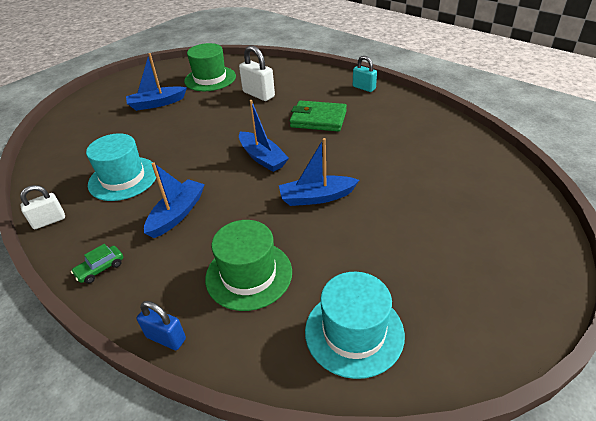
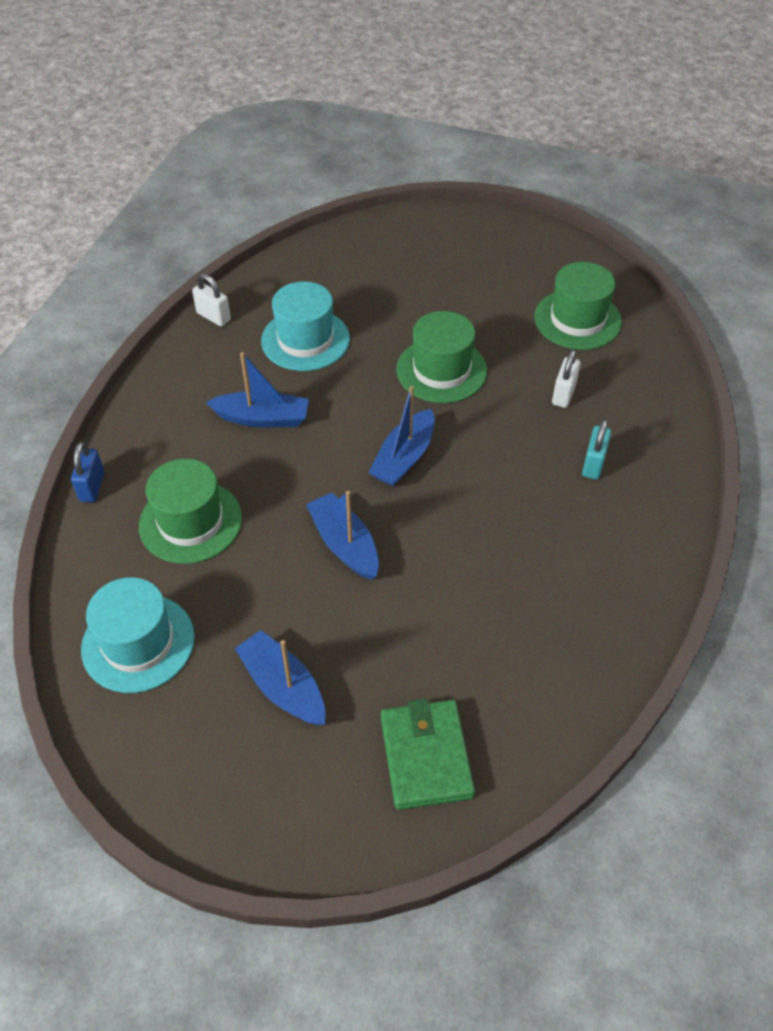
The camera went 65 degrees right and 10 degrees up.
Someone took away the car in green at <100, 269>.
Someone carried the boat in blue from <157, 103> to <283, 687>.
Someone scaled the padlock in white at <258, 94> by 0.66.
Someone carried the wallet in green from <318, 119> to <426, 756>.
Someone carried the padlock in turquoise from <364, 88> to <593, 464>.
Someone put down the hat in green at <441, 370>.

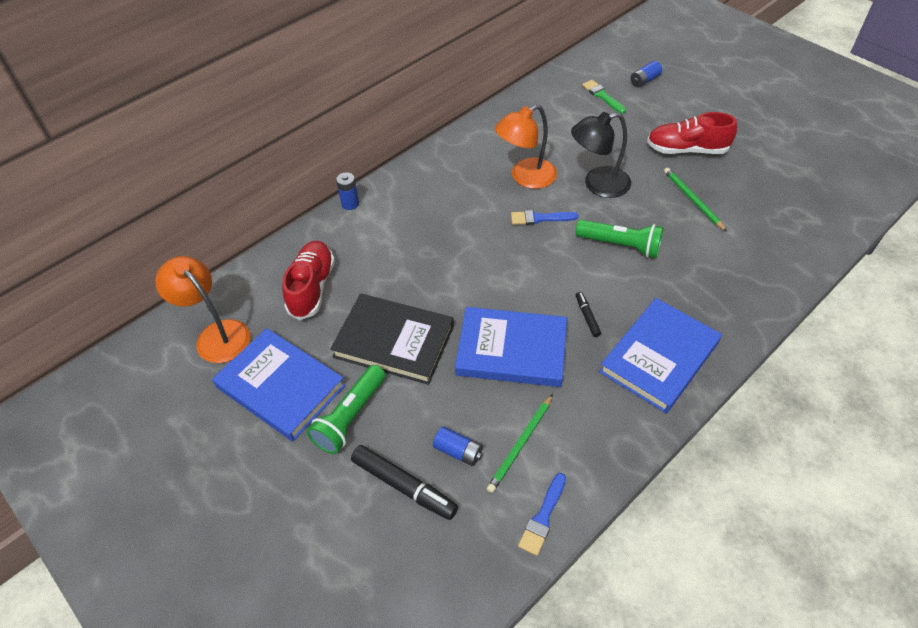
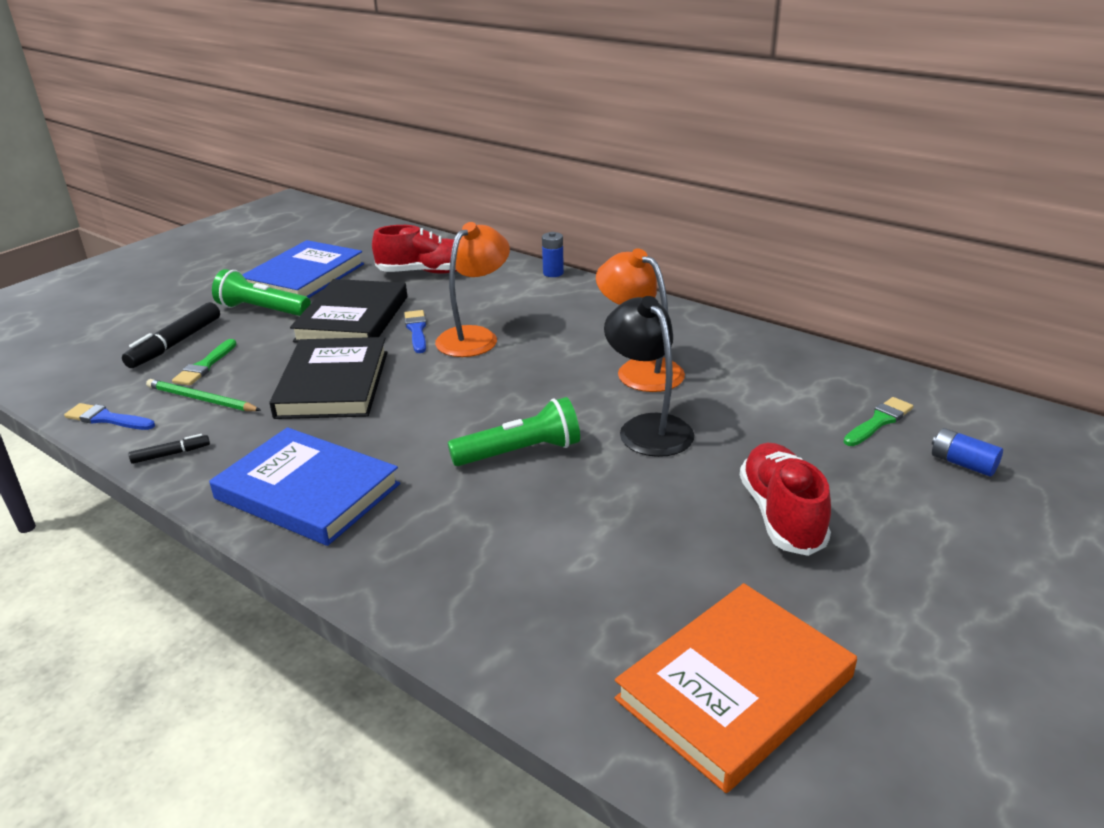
The camera went 80 degrees right and 20 degrees down.
Someone carried the lamp in orange from <216, 334> to <475, 337>.
Someone swapped the battery in blue at <458, 451> for the brush in green at <205, 366>.
Someone repainted the book in blue at <511, 350>, which became the book in black at <333, 384>.
Someone carried the brush in blue from <540, 218> to <416, 330>.
Someone rotated the flashlight in green at <620, 245> by 120 degrees counterclockwise.
Someone carried the marker in black from <587, 317> to <170, 454>.
Someone took away the pencil in green at <692, 200>.
Someone put down the book in orange at <735, 688>.

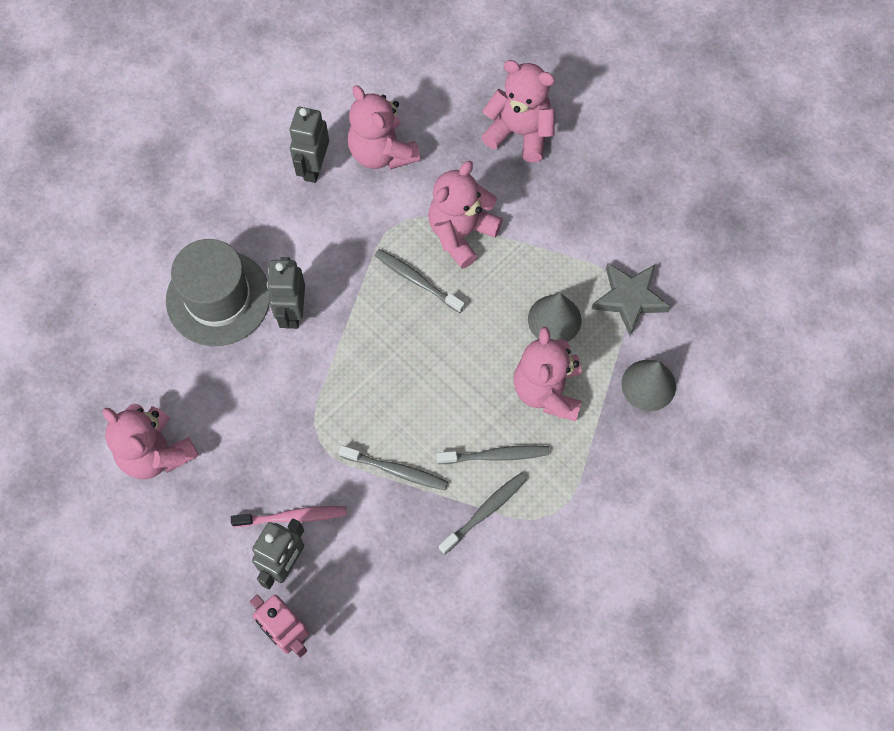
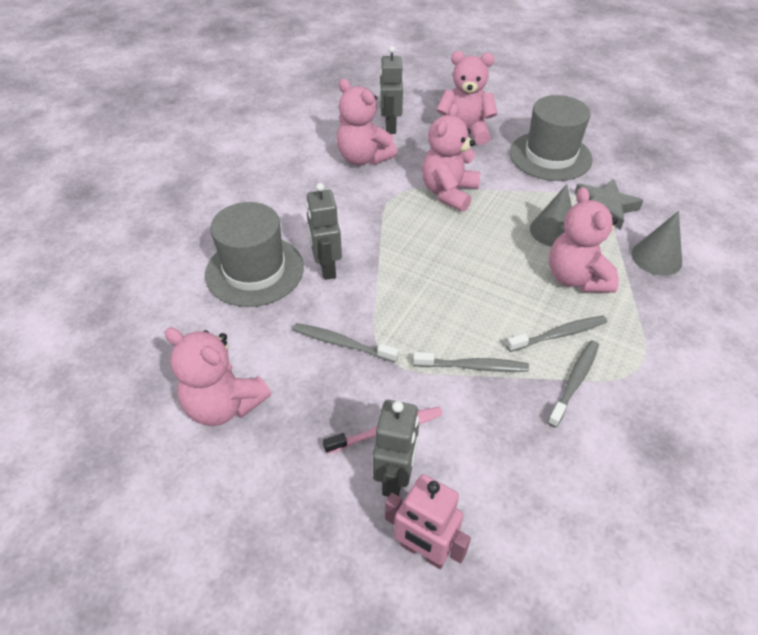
The camera went 15 degrees left and 20 degrees down.
Someone carried the robot in grey from <313, 167> to <390, 126>.
Someone carried the toothbrush in grey from <417, 280> to <342, 343>.
Someone put down the hat in grey at <550, 156>.

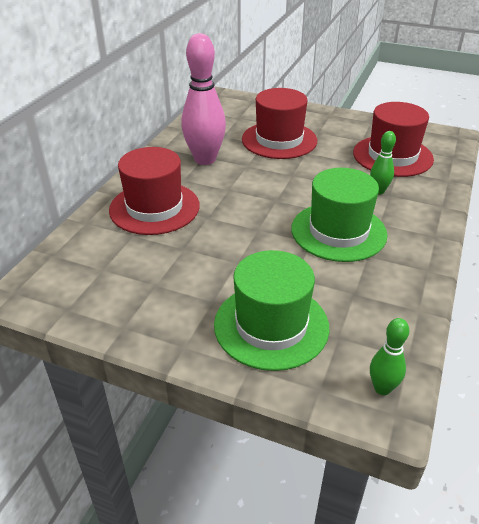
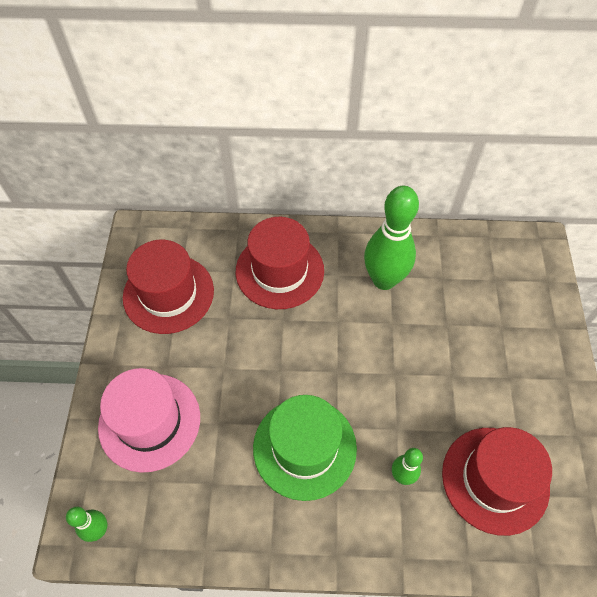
The camera went 70 degrees right and 20 degrees up.
Someone repainted the bowling pin in pink at <205, 159>, which became the bowling pin in green at <384, 280>.
Someone repainted the hat in green at <271, 325>, which became the hat in pink at <149, 421>.
Someone carried the hat in red from <279, 140> to <168, 293>.

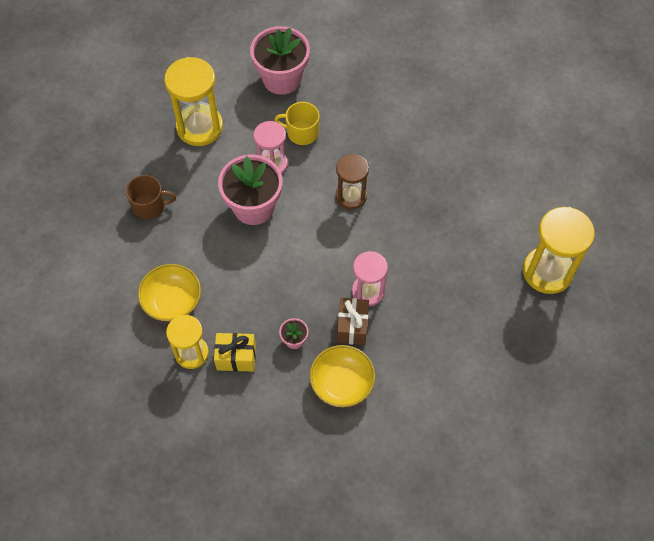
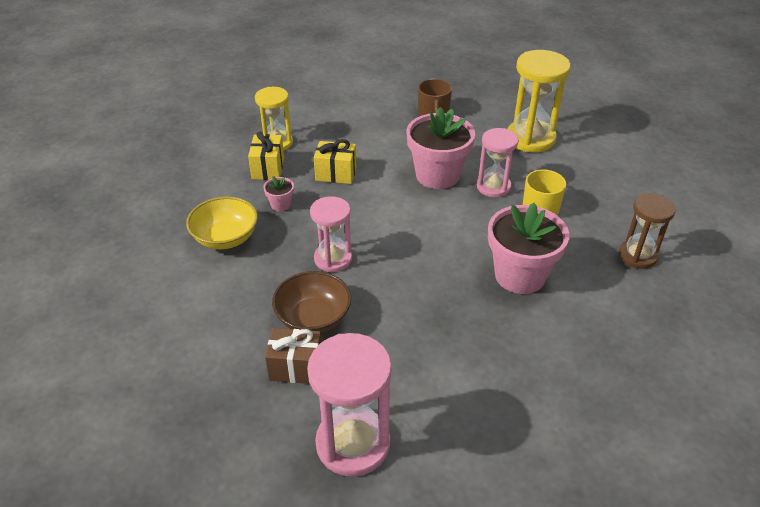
The camera went 90 degrees right and 20 degrees down.
Someone took away the bowl in yellow at <172, 301>.
Someone carried the flower pot in pink from <282, 79> to <520, 275>.
Someone carried the hourglass in brown from <351, 196> to <638, 255>.
Someone carried the gift in brown from <352, 327> to <296, 367>.
Someone repainted the hourglass in yellow at <547, 271>, which became the hourglass in pink at <353, 443>.
Someone put down the bowl in brown at <313, 318>.
Someone put down the gift in yellow at <336, 173>.

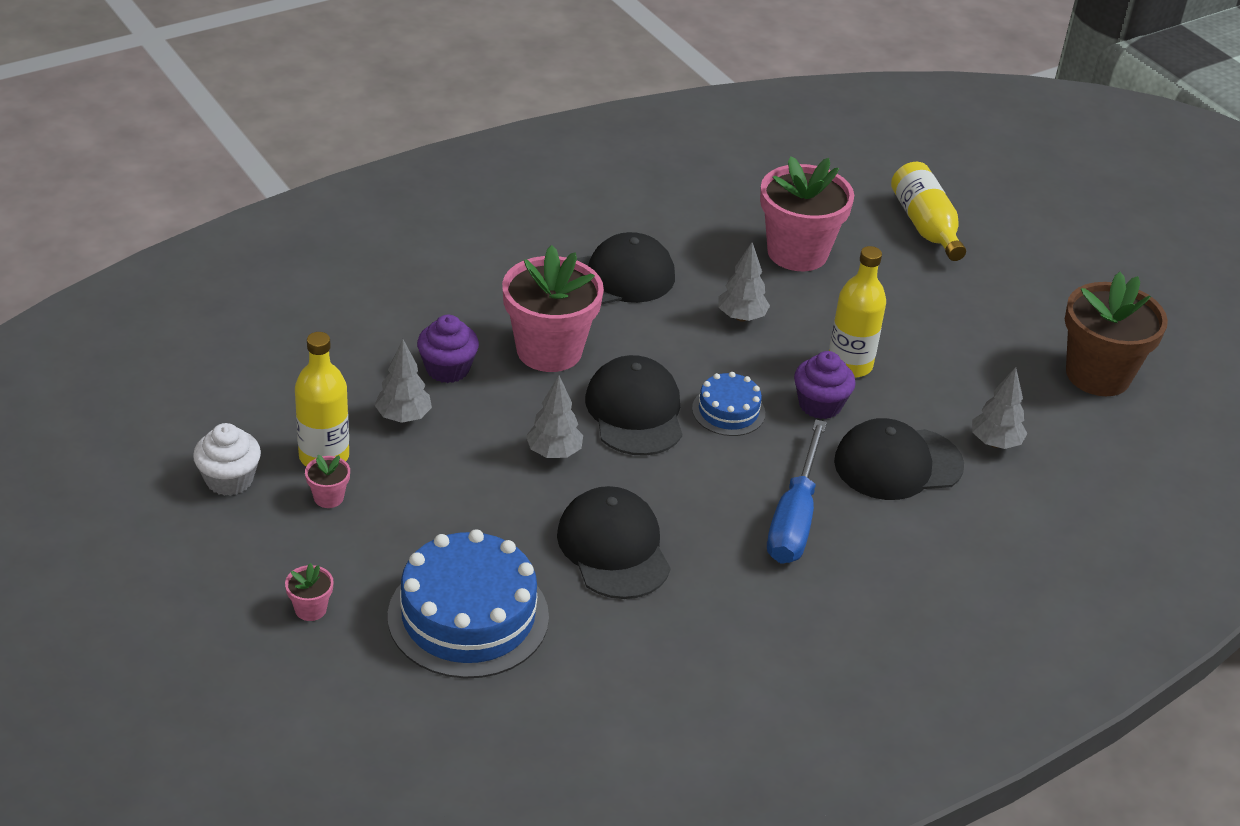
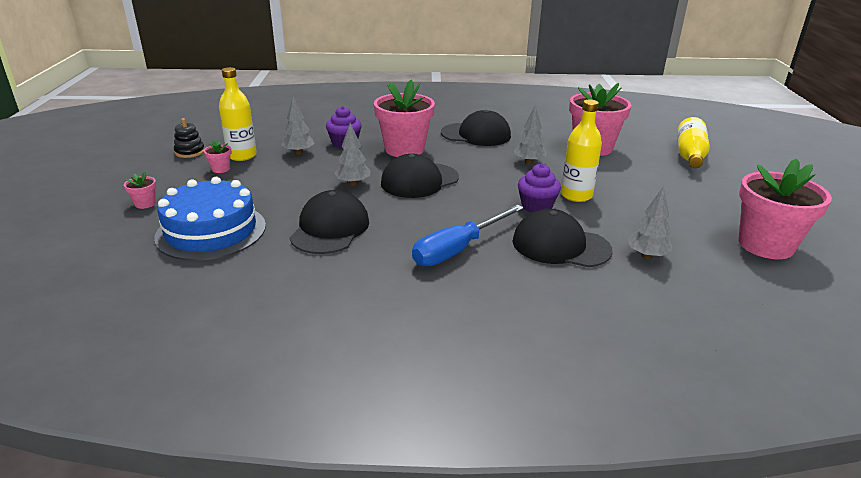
The camera went 35 degrees right and 10 degrees down.
Someone swapped the cupcake in white at <229, 479> for the stacking toy in black at <190, 152>.
Someone rotated the cap in black at <635, 411> by 150 degrees counterclockwise.
Someone took away the cake in blue at <728, 411>.
Someone repainted the flower pot in brown at <1098, 375>, which became the flower pot in pink at <765, 245>.

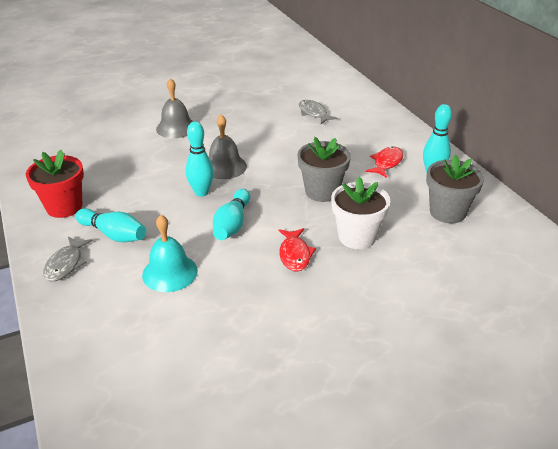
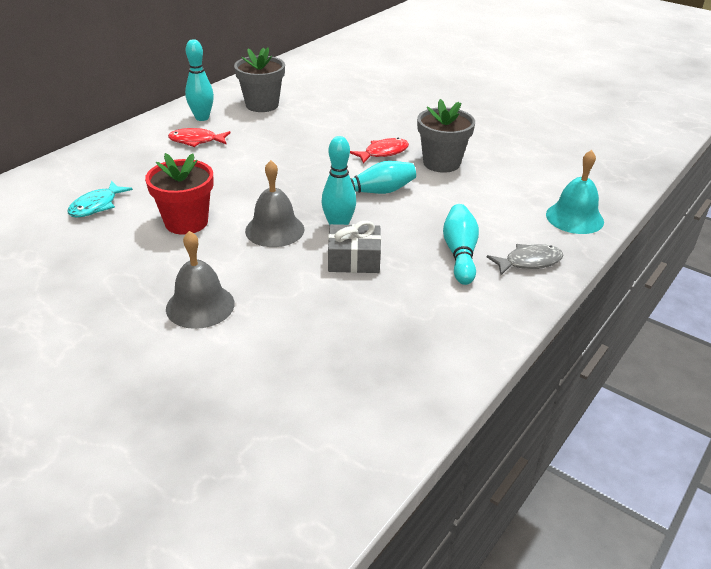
The camera went 120 degrees left and 0 degrees up.
Someone carried the flower pot in red from <64, 207> to <186, 222>.
Someone carried the bell in turquoise from <170, 272> to <574, 218>.
Someone carried the flower pot in grey from <322, 191> to <441, 163>.
Someone repainted the fish in grey at <313, 113>, which became the fish in turquoise at <96, 206>.
Someone took away the flower pot in white at <357, 237>.
Someone put down the gift in grey at <354, 260>.

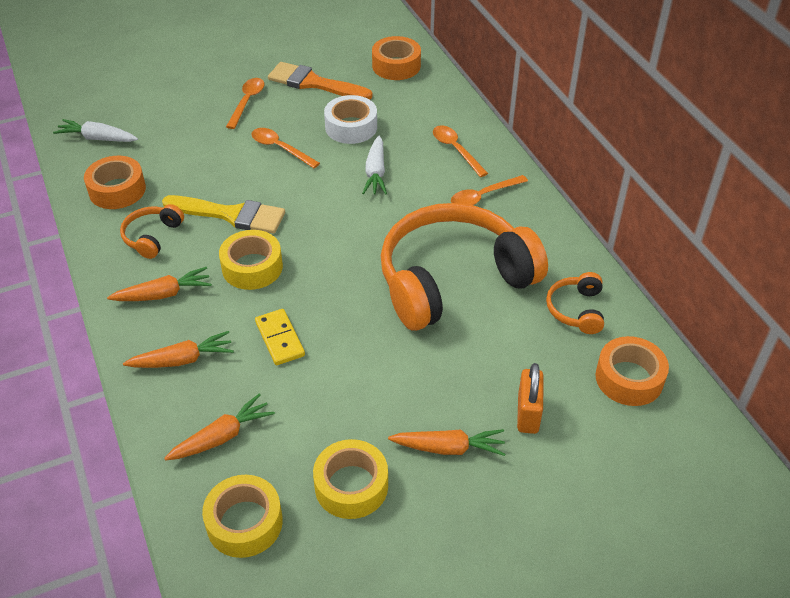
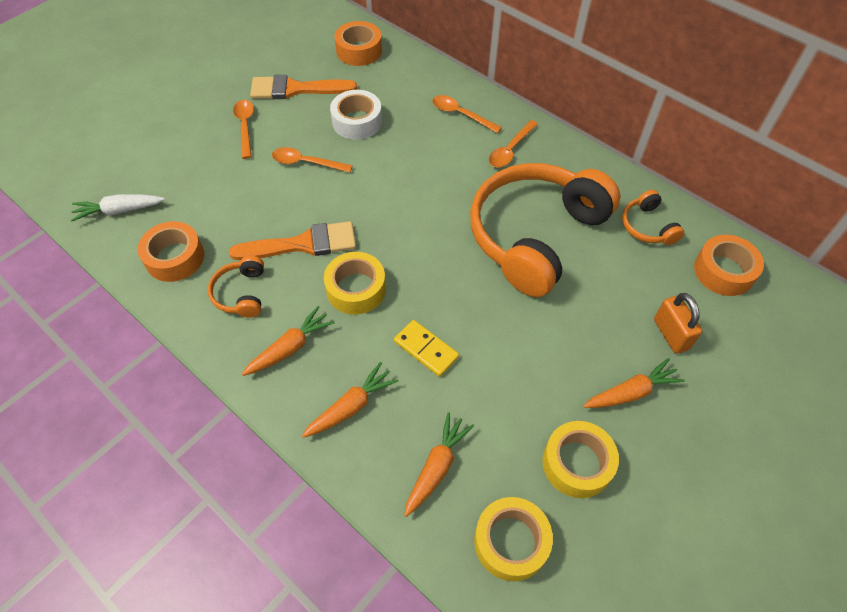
The camera went 25 degrees left and 10 degrees up.
Someone repainted the brush in yellow at <231, 215>, which became the brush in orange at <303, 244>.
Someone took away the carrot in white at <375, 172>.

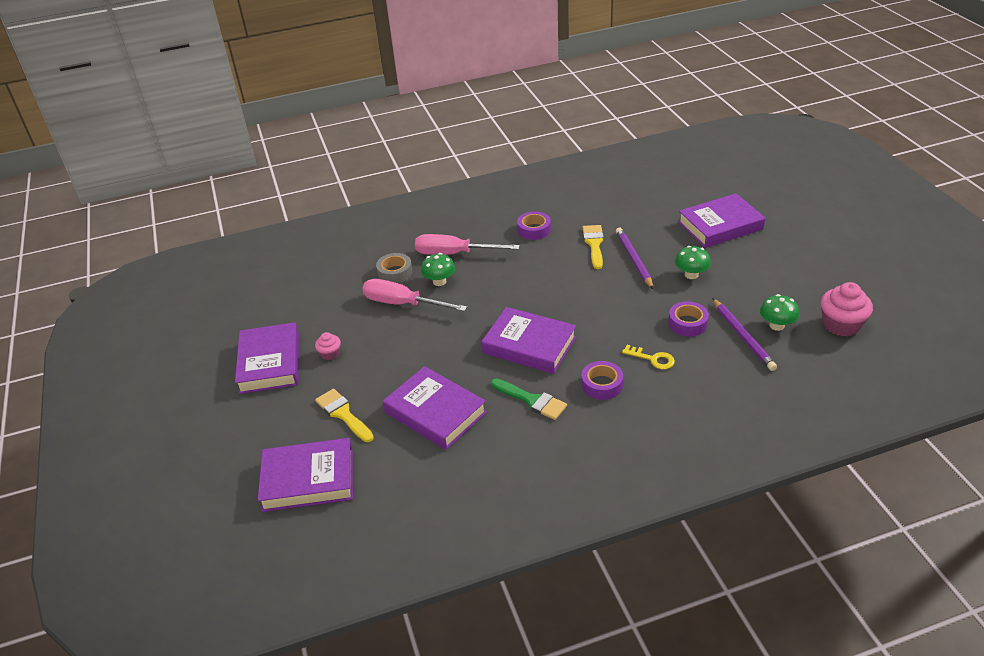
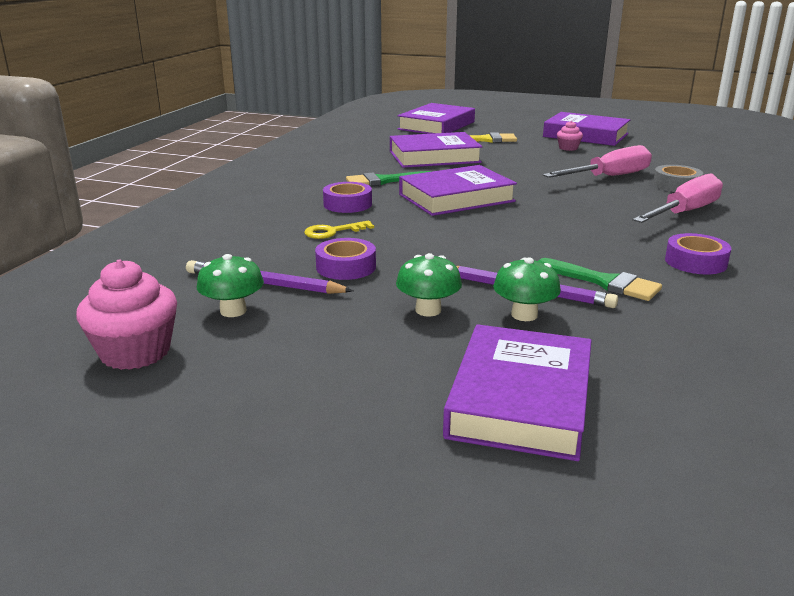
The camera went 125 degrees right and 15 degrees down.
Someone carried the mushroom in green from <439, 281> to <524, 315>.
Someone repainted the brush in yellow at <594, 244>, which became the brush in green at <604, 282>.

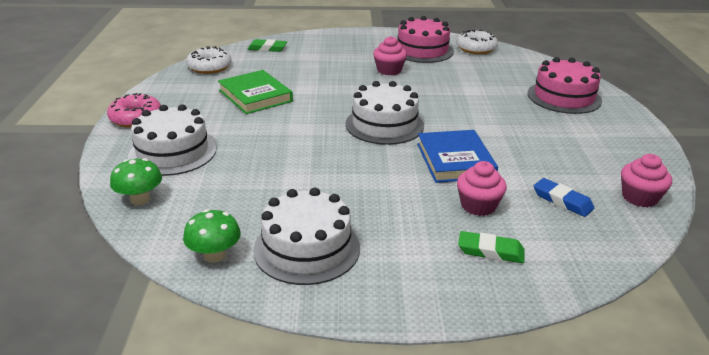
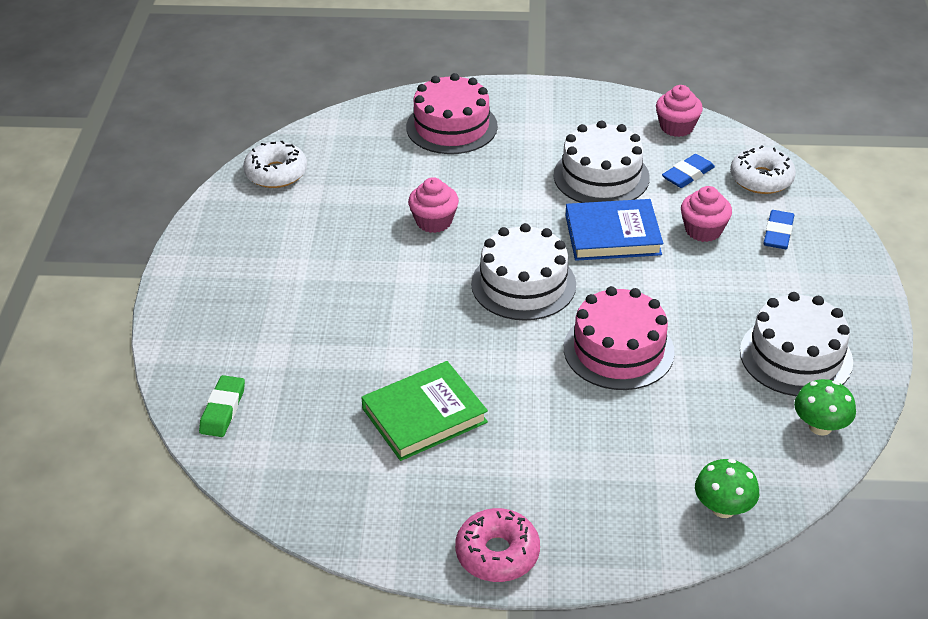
The camera went 85 degrees left and 10 degrees up.
Someone carried the cake in white from <172, 152> to <601, 176>.
Someone carried the donut in white from <209, 67> to <761, 179>.
Someone carried the cupcake in pink from <389, 70> to <434, 221>.
Someone carried the cake in pink from <422, 50> to <618, 350>.
Someone repainted the eraser in green at <490, 251>, which became the eraser in blue at <778, 233>.

